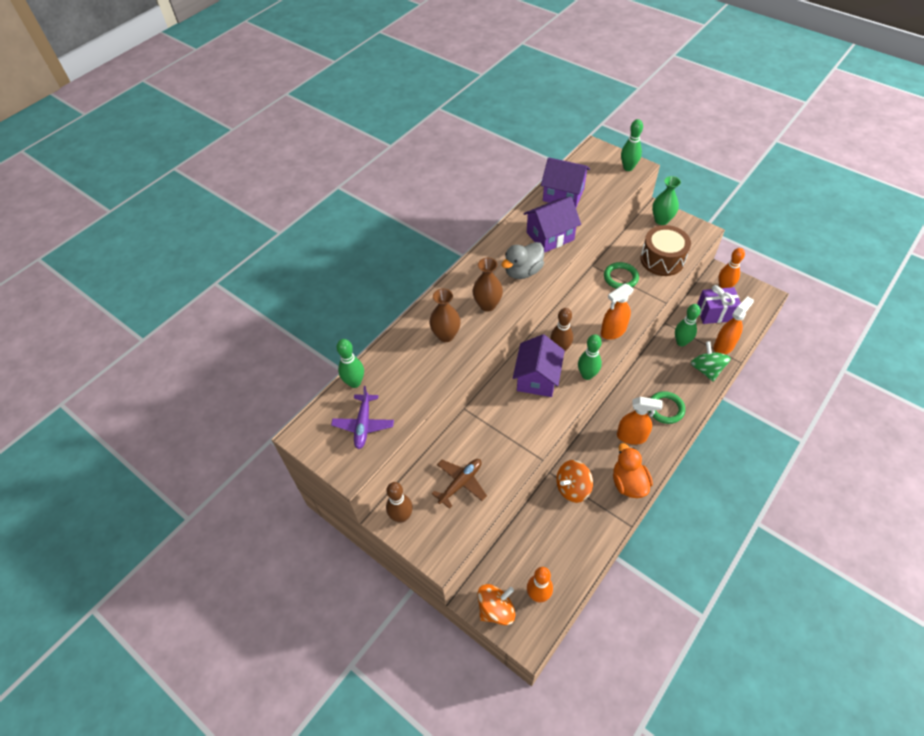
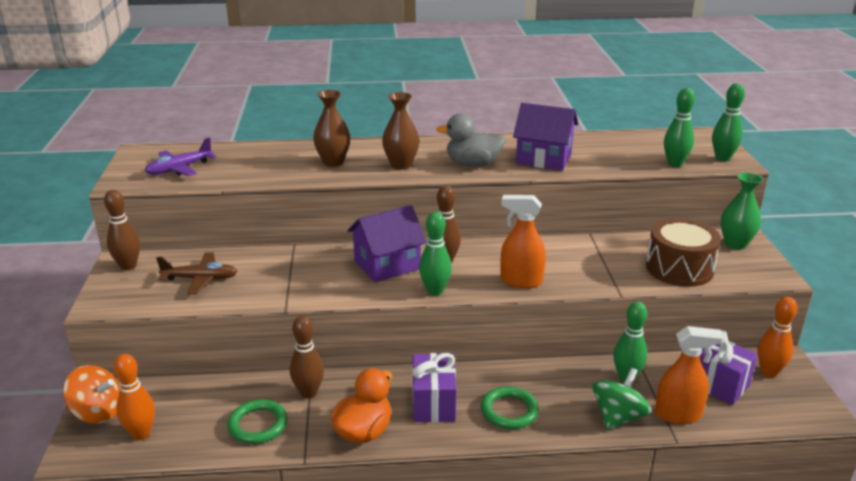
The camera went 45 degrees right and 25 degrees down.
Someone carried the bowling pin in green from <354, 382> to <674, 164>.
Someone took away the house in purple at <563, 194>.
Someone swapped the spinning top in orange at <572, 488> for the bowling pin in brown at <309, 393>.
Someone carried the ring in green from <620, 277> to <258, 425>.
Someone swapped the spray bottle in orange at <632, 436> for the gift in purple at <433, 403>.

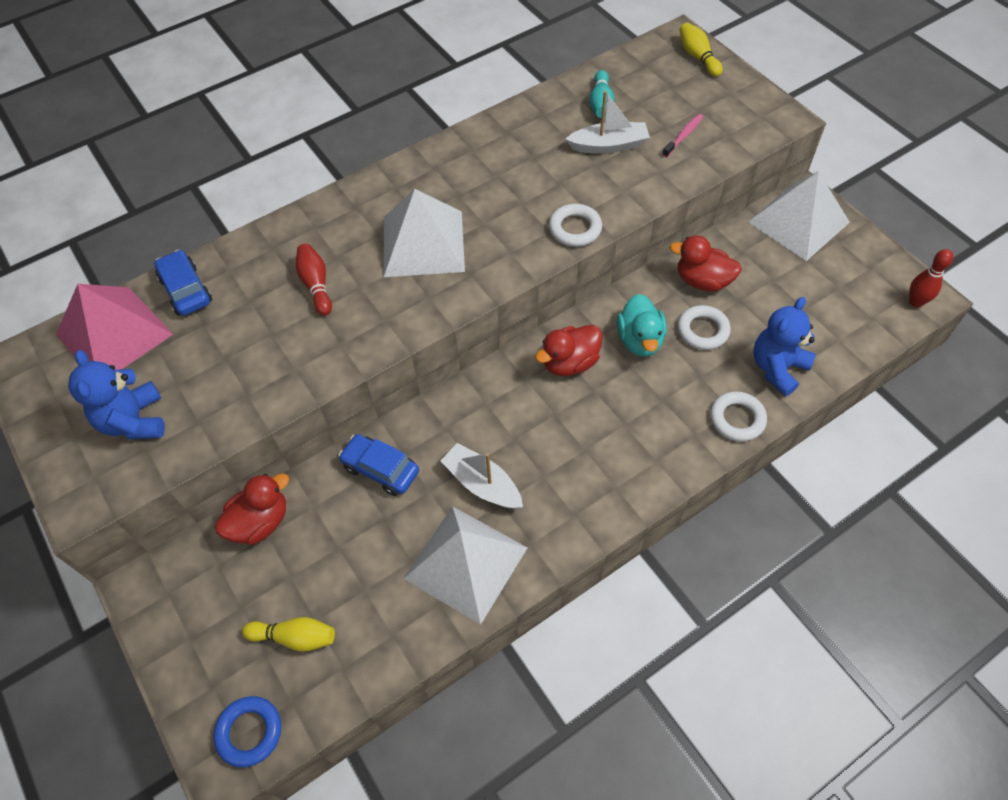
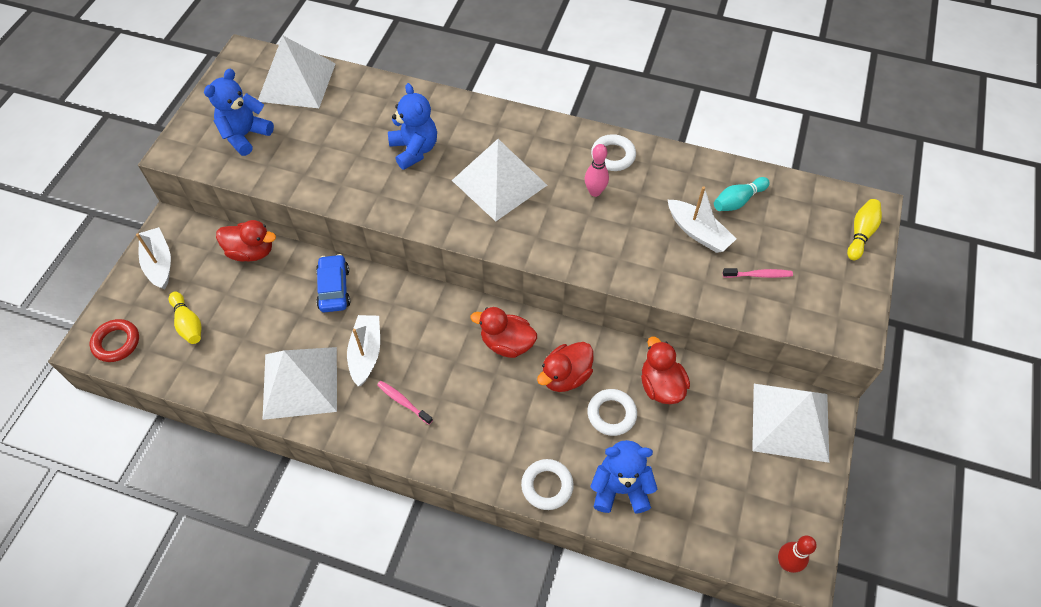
The camera went 50 degrees right and 0 degrees up.
Someone repainted the pyramid in pink at <114, 334>, which became the pyramid in white at <296, 82>.
Someone took away the car in blue at <186, 290>.
Someone repainted the ring in blue at <249, 732>, which became the ring in red at <116, 343>.
Someone swapped the bowling pin in red at <316, 285> for the teddy bear in blue at <414, 150>.
Someone carried the ring in white from <575, 229> to <613, 156>.
Someone repainted the duck in turquoise at <640, 340>, which became the duck in red at <565, 376>.
Someone put down the boat in white at <159, 263>.
Someone put down the toothbrush in pink at <403, 402>.
Someone put down the bowling pin in pink at <595, 192>.

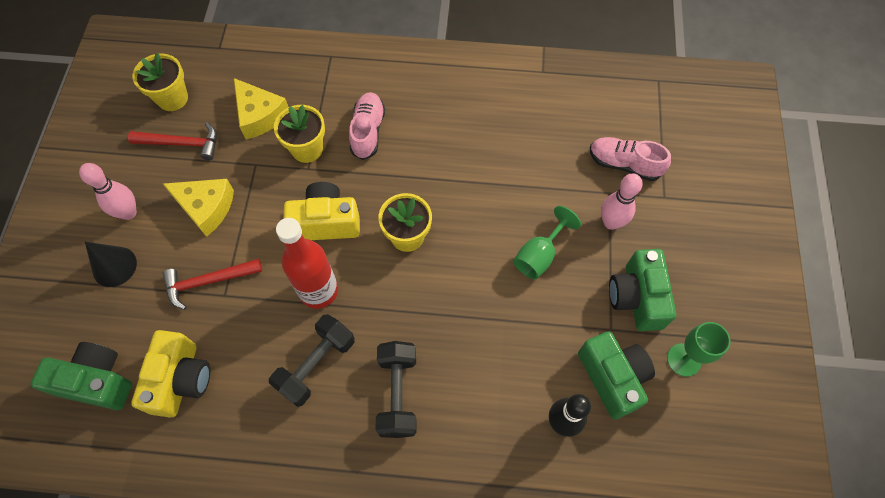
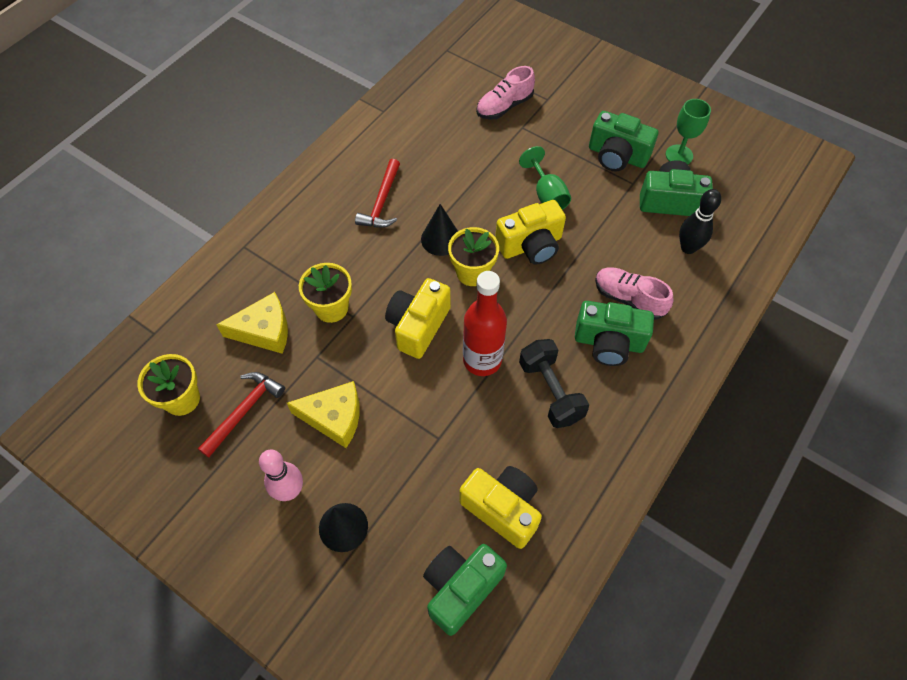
The camera went 60 degrees left and 5 degrees down.
Someone rotated the cheese in yellow at <206, 207> by 45 degrees clockwise.
Someone carried the hammer in red from <208, 282> to <382, 202>.
Someone carried the shoe in pink from <368, 131> to <628, 299>.
Someone swapped the dumbbell in black at <398, 393> for the camera in green at <609, 343>.
Someone took away the bowling pin in pink at <611, 222>.
Someone put down the cone in black at <441, 239>.
Someone put down the camera in yellow at <531, 245>.

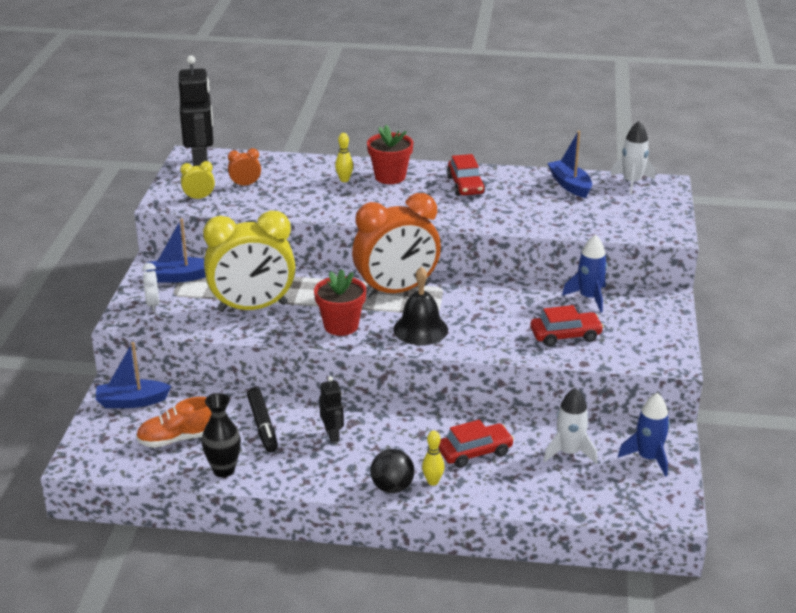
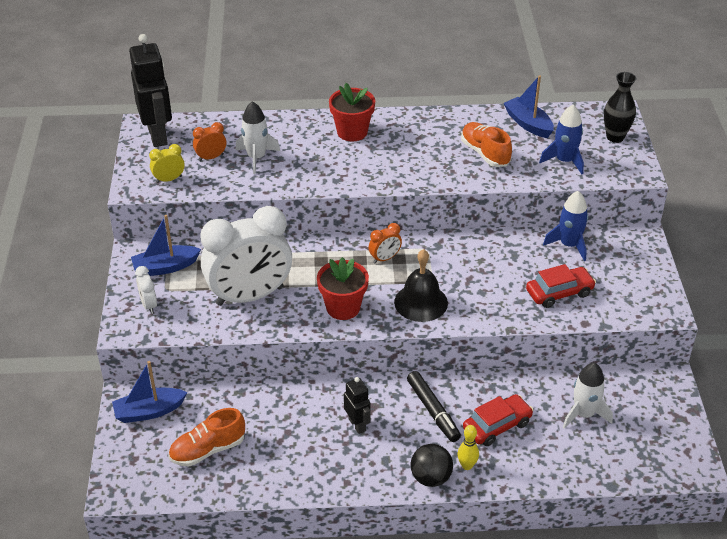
The camera went 10 degrees left and 10 degrees up.
Someone carried the vase in black from <224, 470> to <615, 137>.
Someone repainted the clock in yellow at <252, 307>, which became the clock in white at <250, 296>.
Someone carried the marker in black from <262, 425> to <433, 411>.
Someone took away the bowling pin in yellow at <344, 180>.
Someone scaled the clock in orange at <396, 291> by 0.40.
Someone took away the car in red at <465, 185>.
Someone carried the rocket in white from <632, 182> to <256, 158>.
Someone carried the rocket in blue from <648, 458> to <564, 161>.
Someone put down the shoe in orange at <485, 153>.

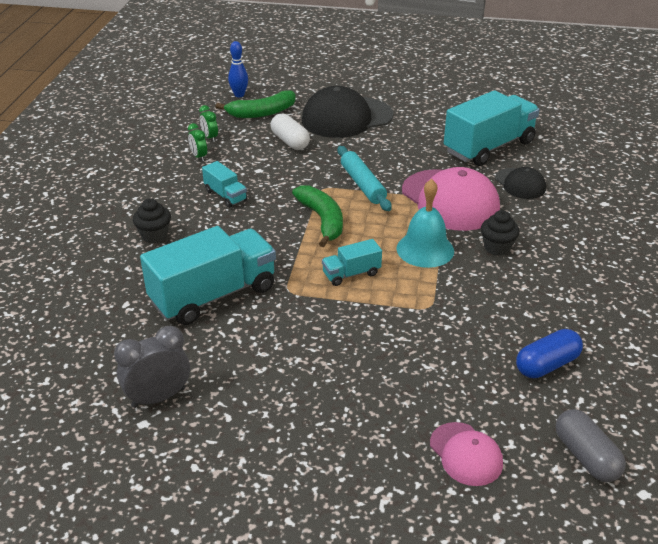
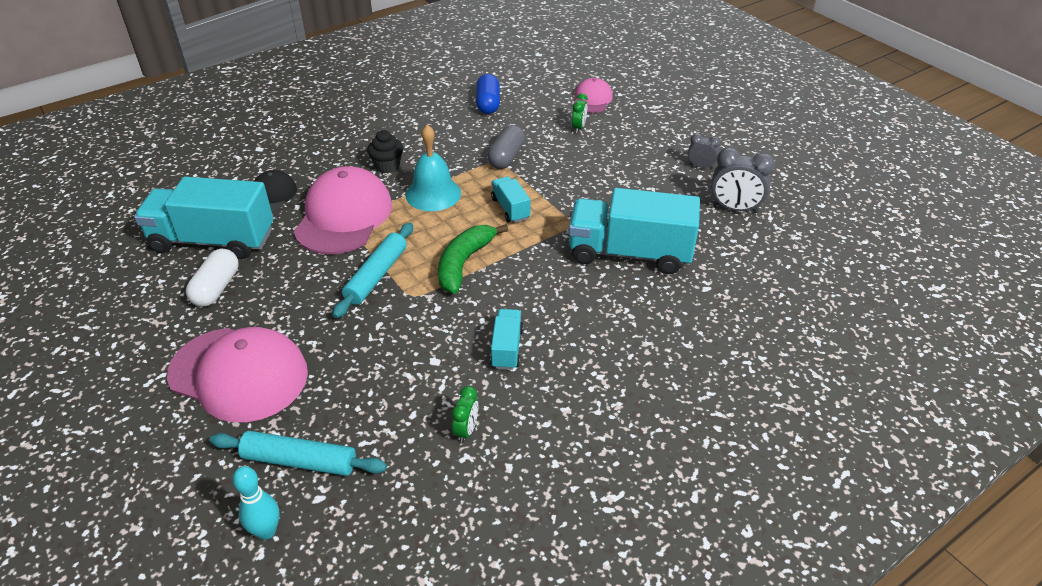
The camera went 135 degrees left and 5 degrees up.
Someone took away the cupcake in black at <154, 235>.
Someone carried the clock in green from <210, 138> to <578, 128>.
Someone swapped the banana in green at <262, 113> for the rolling pin in turquoise at <299, 461>.
Someone repainted the bowling pin in blue at <239, 95>, which became the bowling pin in turquoise at <266, 531>.
Someone carried the capsule in white from <290, 142> to <216, 288>.
Someone repainted the cap in black at <346, 118>, which became the cap in pink at <239, 374>.
Someone rotated the truck in turquoise at <351, 274> by 135 degrees counterclockwise.
Someone rotated the capsule in blue at <547, 365> by 75 degrees clockwise.
Someone carried the capsule in grey from <586, 456> to <506, 157>.
Someone put down the clock in grey at <700, 166>.

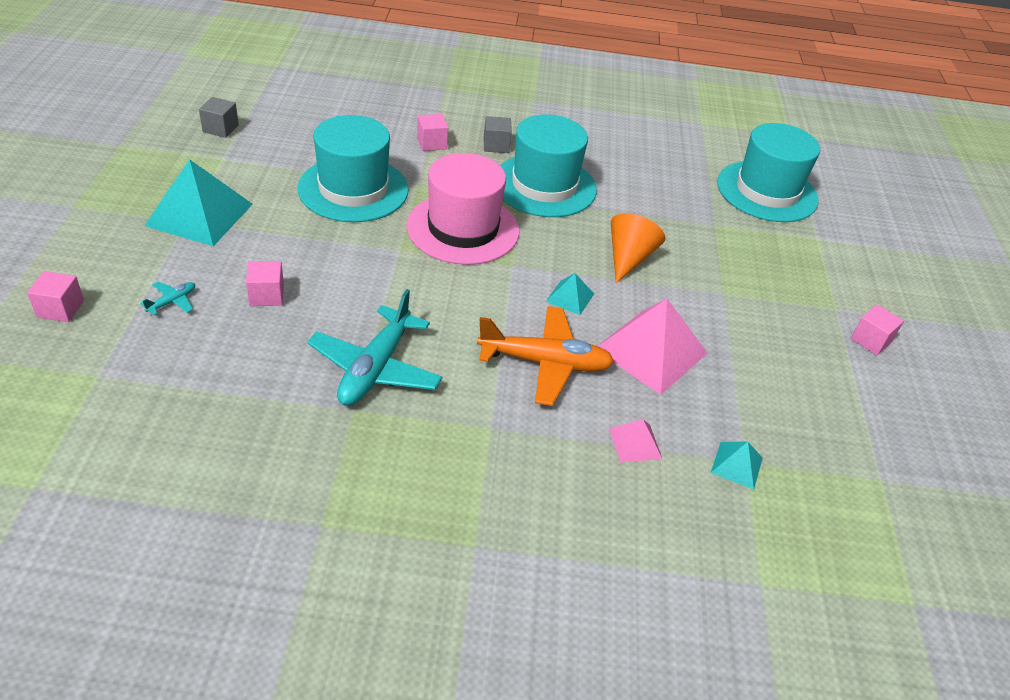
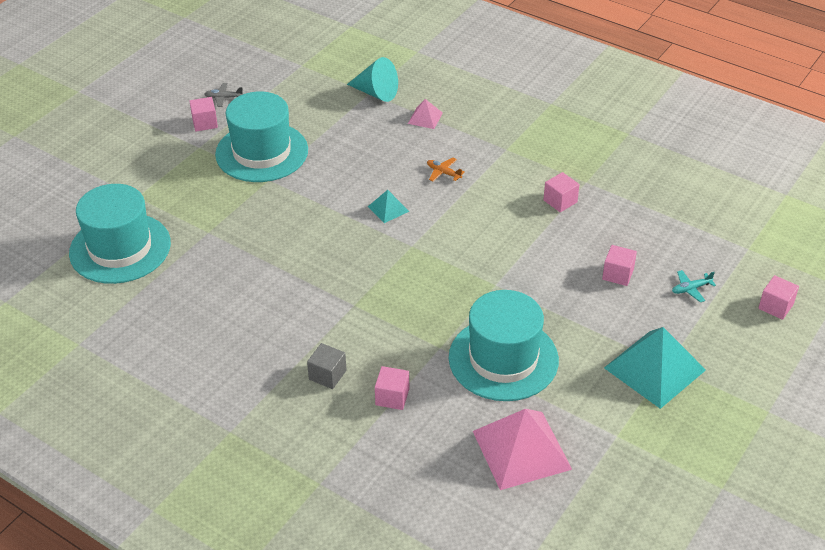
The camera went 145 degrees left and 0 degrees up.
Someone took away the cube in grey at <220, 128>.
Someone swapped the plane in turquoise at <375, 368> for the cube in pink at <560, 201>.
Someone took away the hat in pink at <463, 228>.
Someone scaled the plane in orange at <545, 362> by 0.42.
Someone carried the hat in turquoise from <544, 185> to <262, 152>.
Someone carried the pyramid in pink from <651, 351> to <521, 450>.
Someone took away the cone in orange at <628, 258>.
Someone swapped the pyramid in turquoise at <736, 465> for the cone in turquoise at <376, 93>.
Someone put down the plane in grey at <223, 98>.

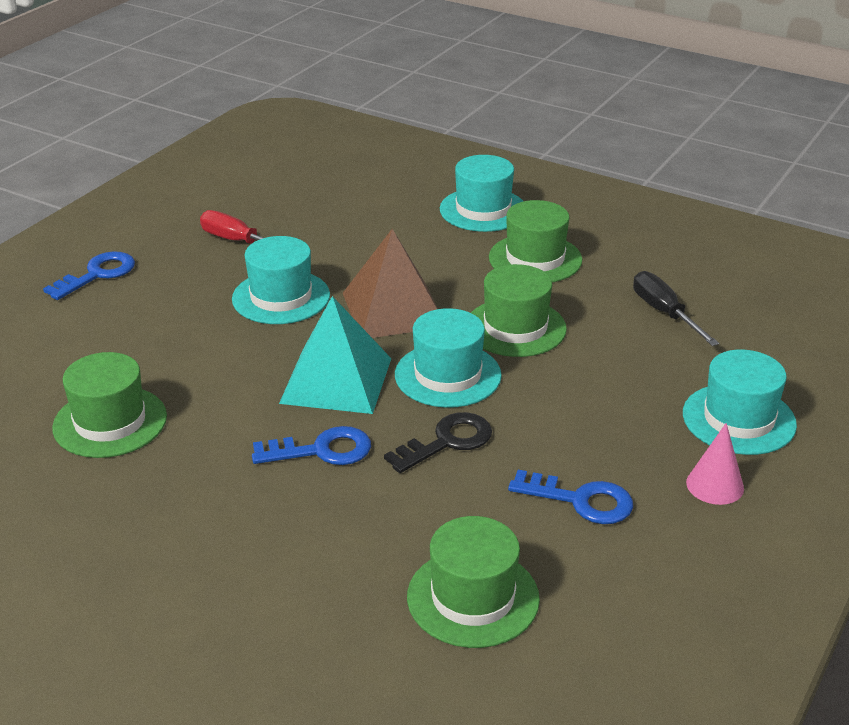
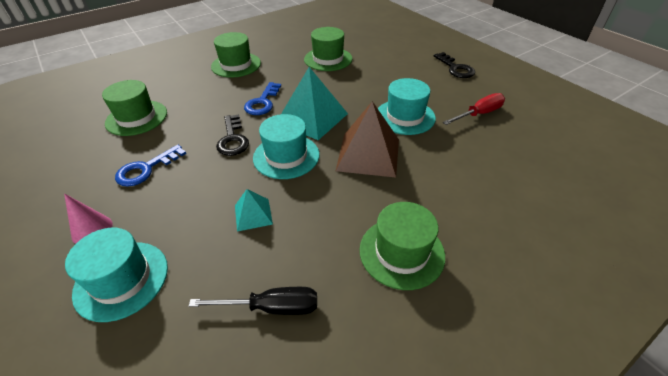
The camera went 115 degrees right and 10 degrees up.
Someone repainted the key in blue at <97, 274>, which became the key in black at <455, 68>.
Someone took away the hat in turquoise at <483, 210>.
Someone carried the hat in green from <515, 328> to <236, 65>.
Someone put down the pyramid in turquoise at <253, 214>.

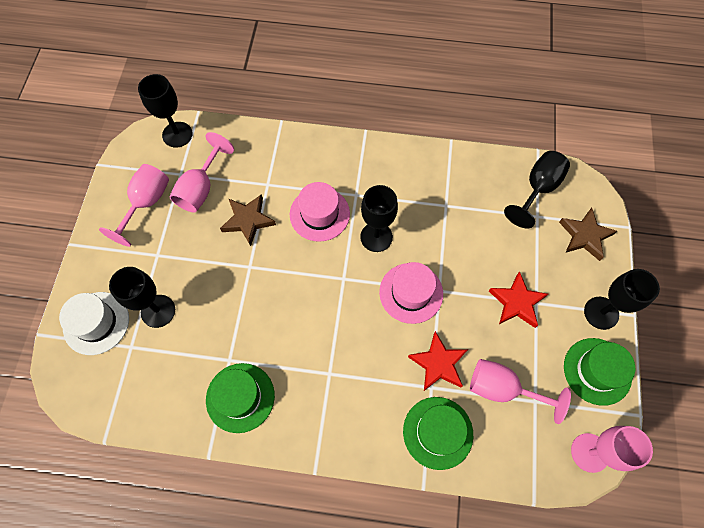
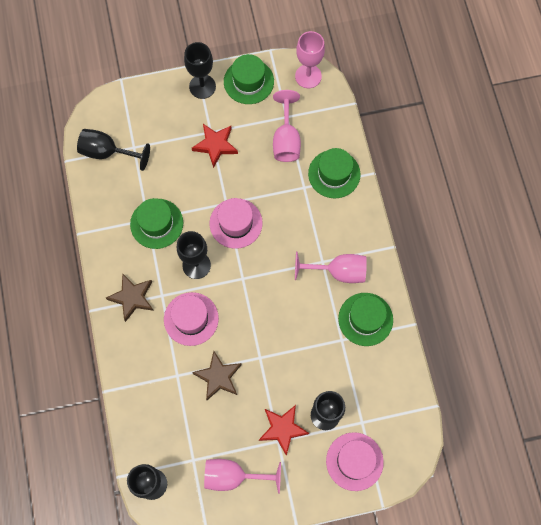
The camera went 110 degrees left and 5 degrees up.
Someone repainted the hat in white at <96, 323>, which became the hat in pink at <354, 461>.
Someone carried the goblet in pink from <201, 188> to <338, 272>.
Someone carried the star in red from <438, 364> to <283, 429>.
Someone carried the star in brown from <584, 236> to <132, 298>.
Someone put down the hat in green at <156, 223>.

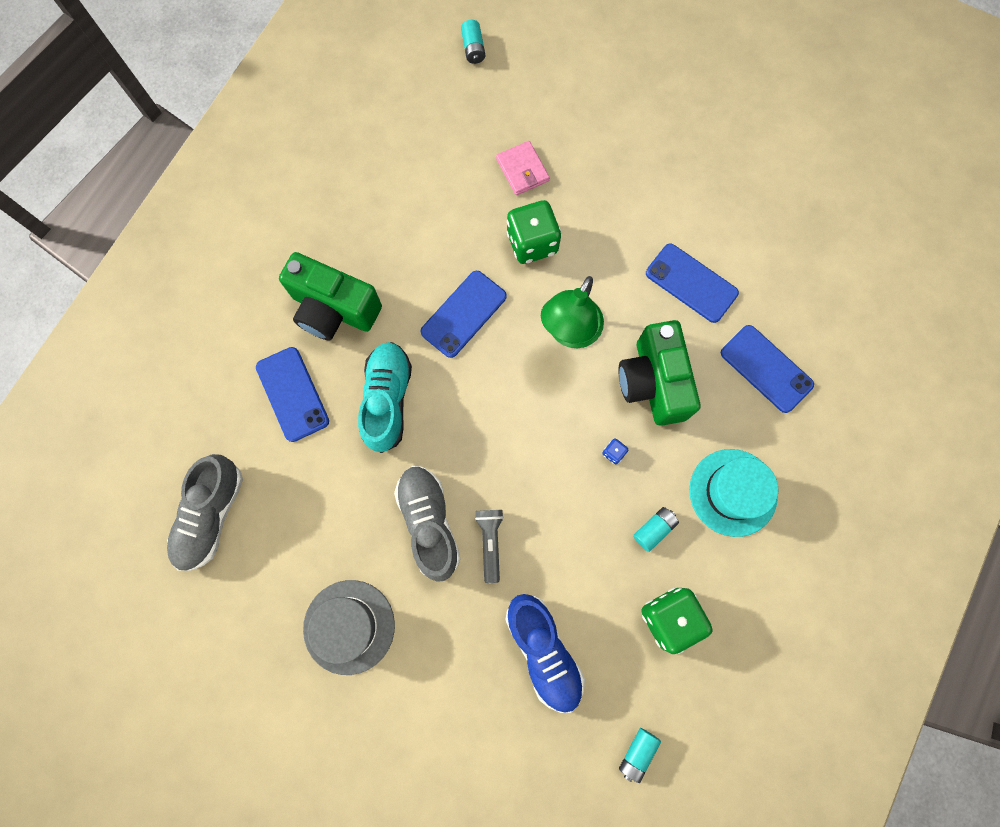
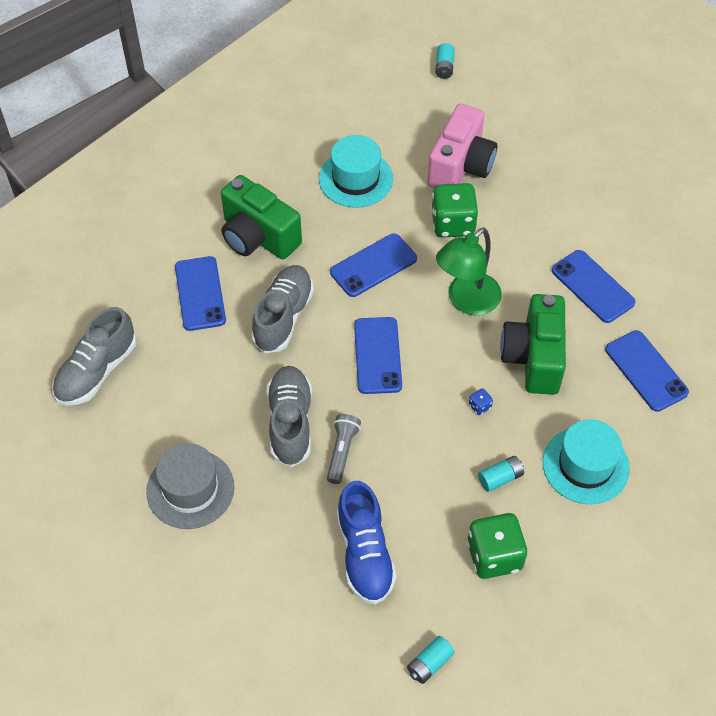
The camera went 15 degrees right and 20 degrees down.
Someone repainted the shoe in turquoise at <387, 400>, which became the shoe in grey at <283, 317>.
Someone swapped the wallet in pink at <522, 170> for the camera in pink at <461, 166>.
Someone put down the hat in turquoise at <355, 179>.
Someone put down the phone in blue at <377, 355>.

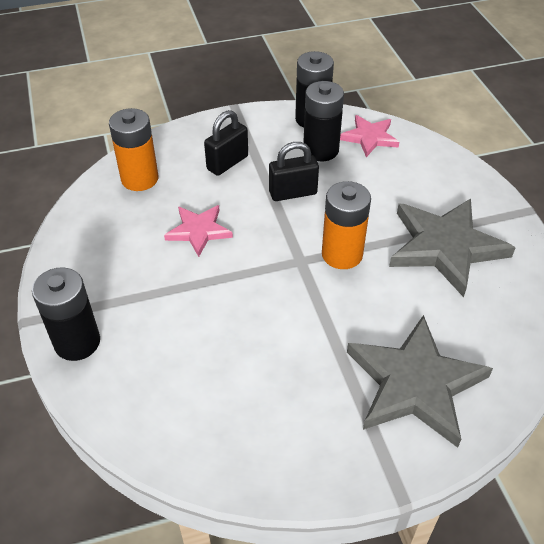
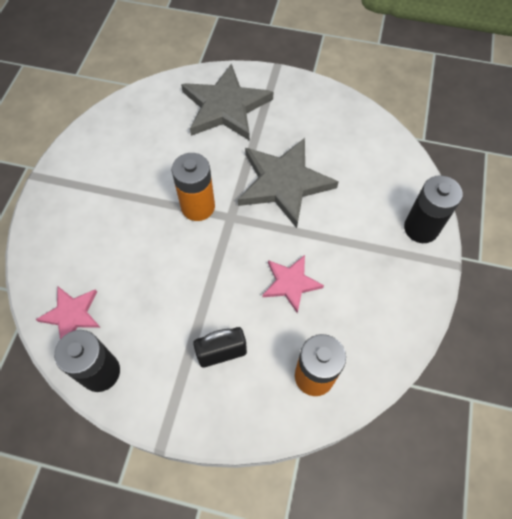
The camera went 150 degrees left and 15 degrees up.
Someone took away the padlock in black at <293, 193>.
Someone took away the battery in black at <320, 150>.
Someone carried the star in grey from <445, 247> to <284, 183>.

